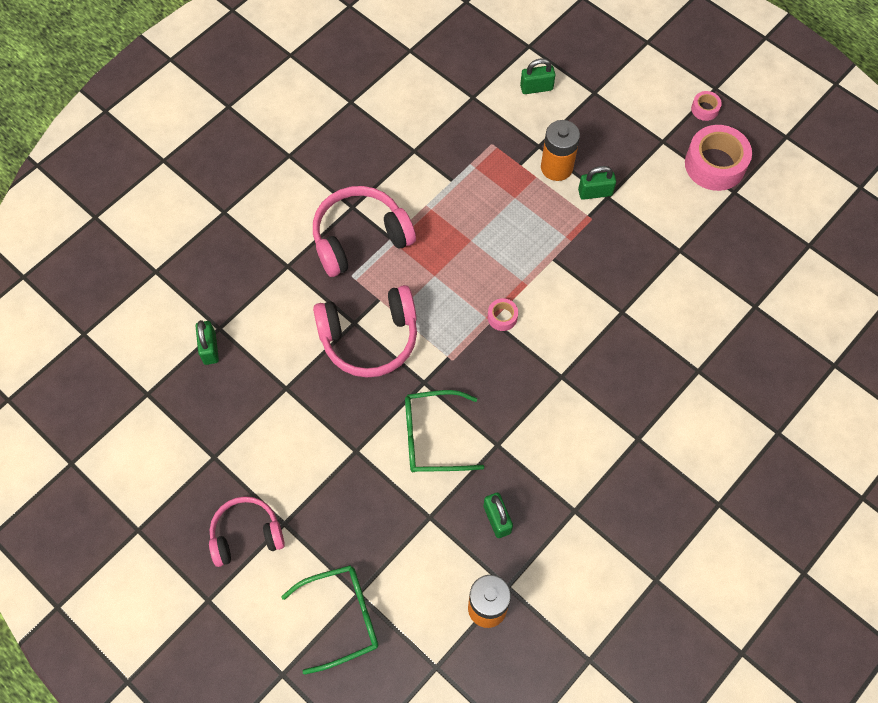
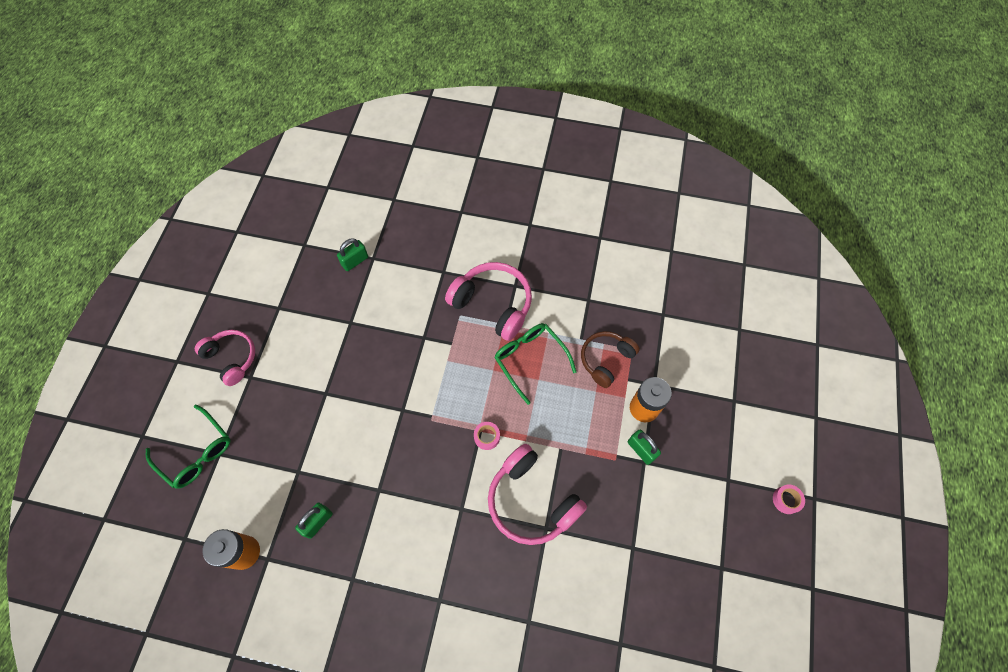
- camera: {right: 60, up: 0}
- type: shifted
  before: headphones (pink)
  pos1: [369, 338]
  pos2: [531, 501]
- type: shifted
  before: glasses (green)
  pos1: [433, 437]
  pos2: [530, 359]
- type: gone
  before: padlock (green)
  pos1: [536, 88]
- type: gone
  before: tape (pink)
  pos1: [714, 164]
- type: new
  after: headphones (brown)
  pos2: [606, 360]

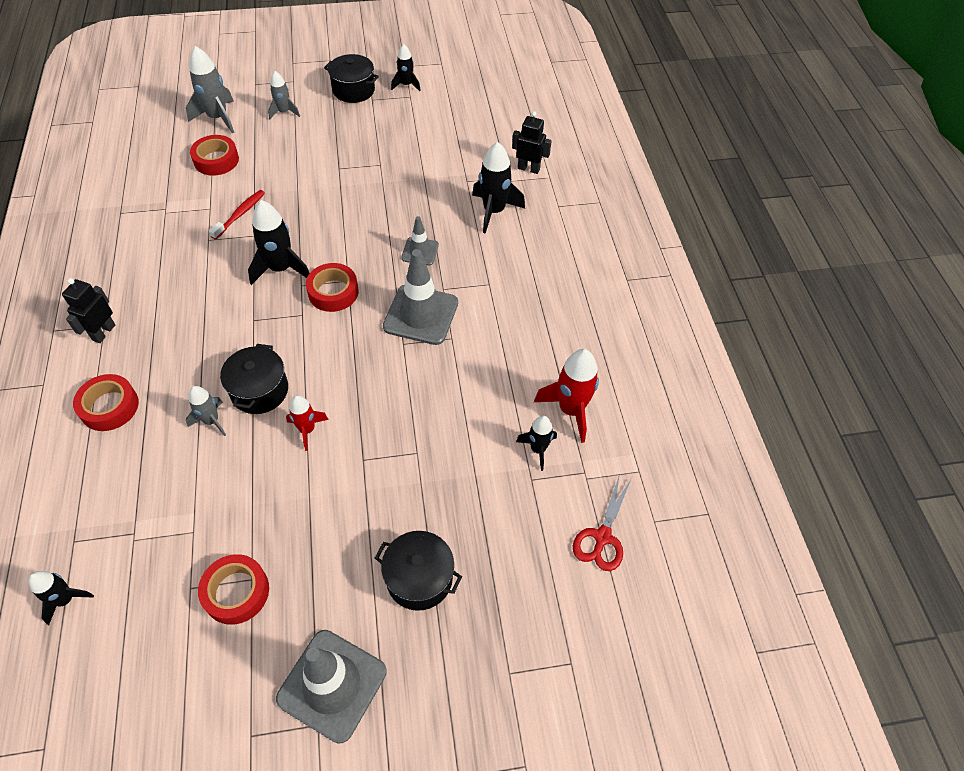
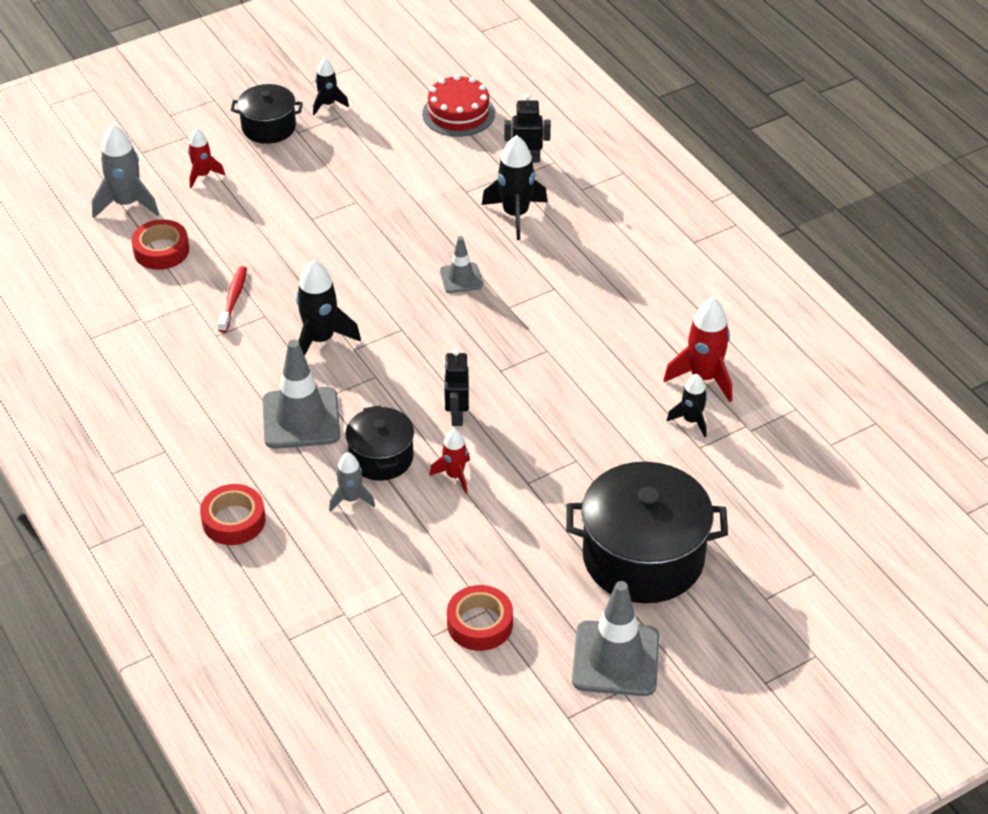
- camera: {right: -20, up: -10}
- type: gone
  before: rocket (black)
  pos1: [65, 599]
- type: shifted
  before: robot (black)
  pos1: [103, 332]
  pos2: [456, 415]
- type: repainted
  before: rocket (grey)
  after: rocket (red)
  pos1: [284, 112]
  pos2: [203, 175]
- type: gone
  before: tape (red)
  pos1: [333, 292]
- type: scaled
  before: pot (black)
  pos1: [419, 578]
  pos2: [643, 557]
  scale: 1.81
- type: shifted
  before: traffic cone (grey)
  pos1: [421, 315]
  pos2: [301, 418]
- type: gone
  before: scissors (red)
  pos1: [602, 537]
- type: new
  after: cake (red)
  pos2: [458, 113]

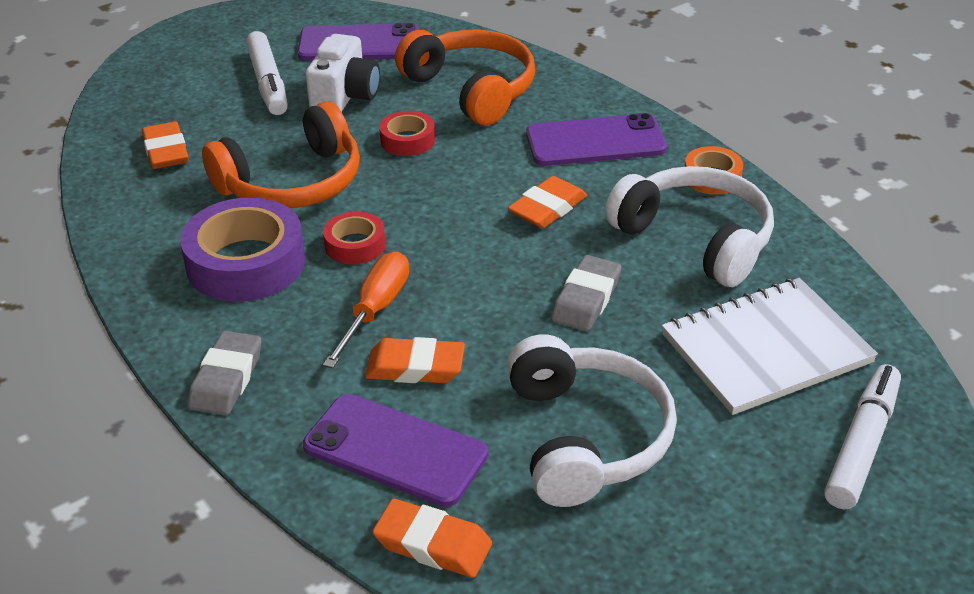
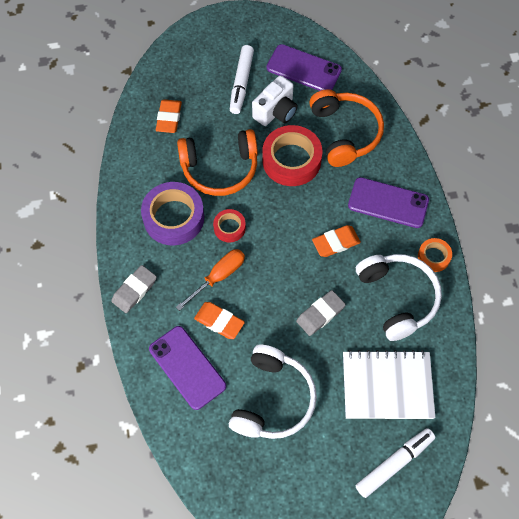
- camera: {right: 25, up: 25}
- type: gone
  before: eraser (orange)
  pos1: [433, 544]
- type: scaled
  before: tape (red)
  pos1: [407, 140]
  pos2: [291, 160]
  scale: 1.92

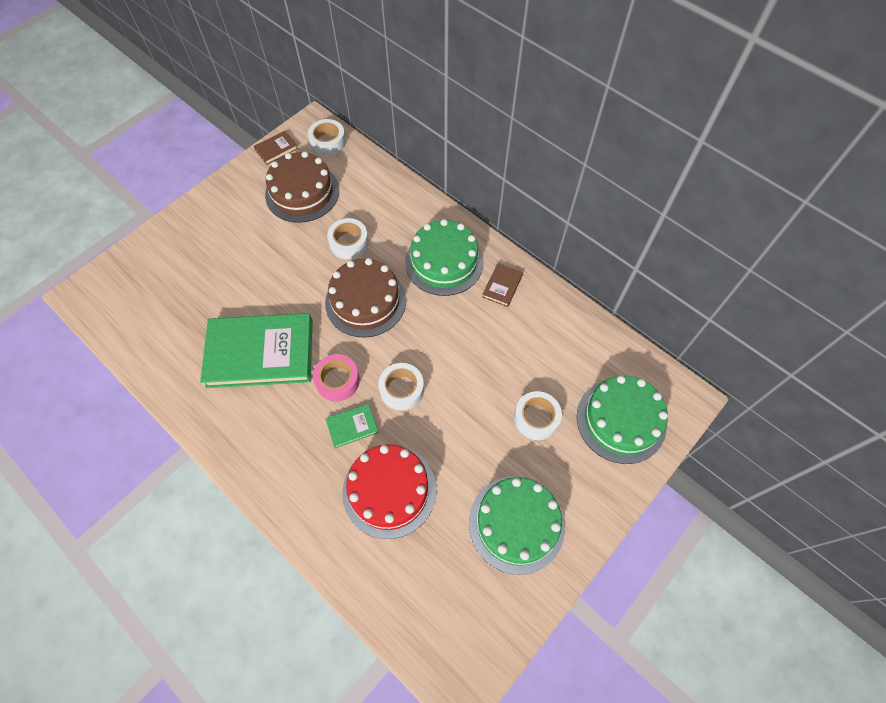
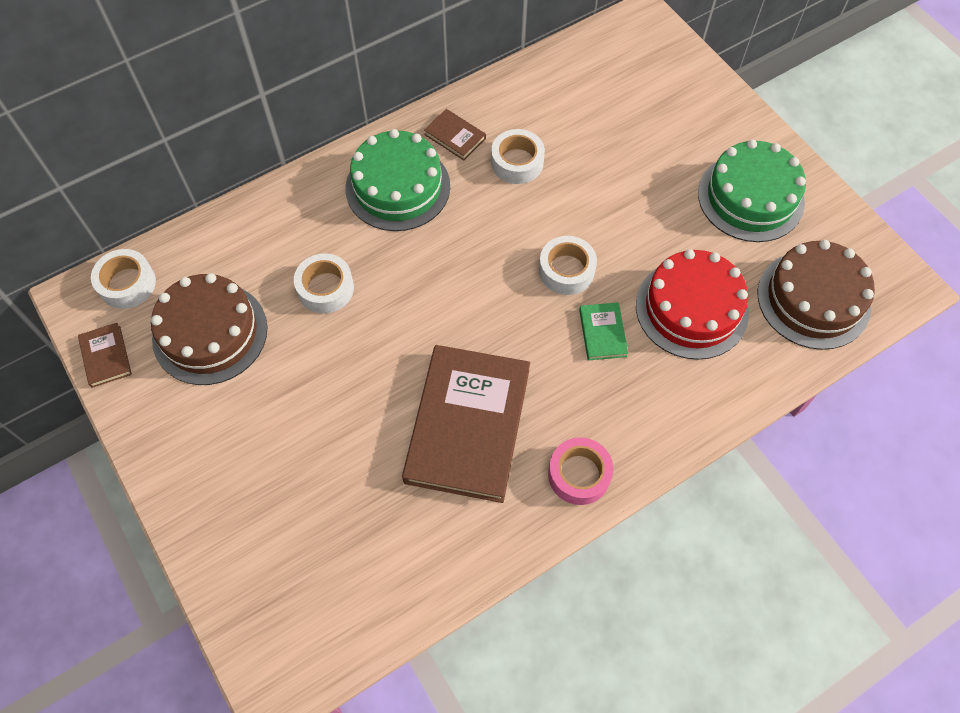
- camera: {right: -75, up: 0}
- type: repainted
  before: book (green)
  after: book (brown)
  pos1: [260, 353]
  pos2: [467, 425]
- type: shifted
  before: tape (pink)
  pos1: [337, 381]
  pos2: [579, 474]
- type: shifted
  before: cake (brown)
  pos1: [365, 301]
  pos2: [813, 299]
- type: shifted
  before: tape (white)
  pos1: [536, 418]
  pos2: [517, 162]
- type: gone
  before: cake (green)
  pos1: [621, 420]

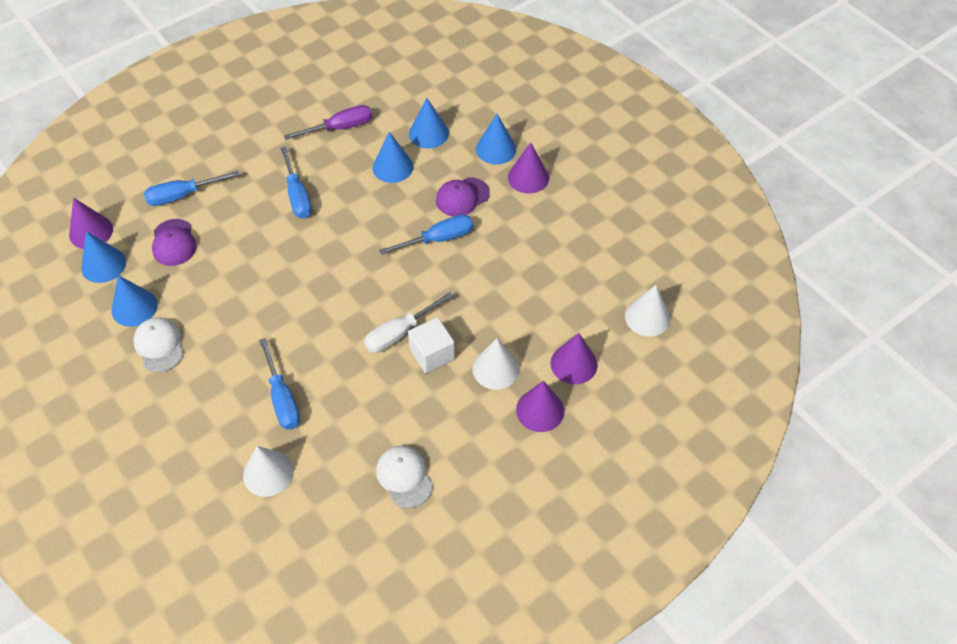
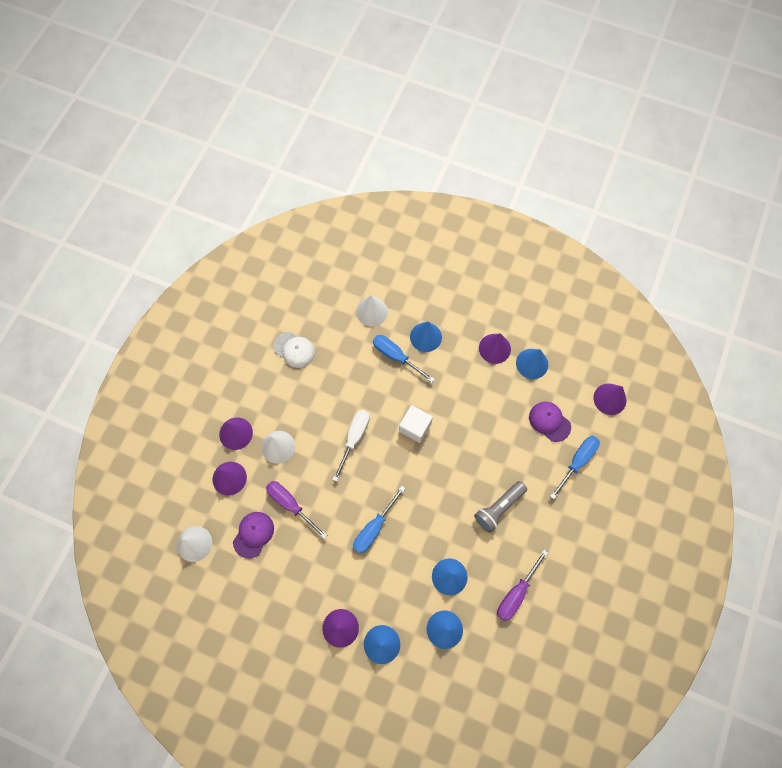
- camera: {right: 150, up: 15}
- type: shifted
  before: cone (blue)
  pos1: [103, 265]
  pos2: [425, 337]
- type: swapped
  before: cap (white)
  after: cone (purple)
  pos1: [159, 346]
  pos2: [494, 348]
- type: swapped
  before: screwdriver (blue)
  after: flashlight (grey)
  pos1: [297, 196]
  pos2: [499, 508]
- type: shifted
  before: cube (white)
  pos1: [432, 354]
  pos2: [415, 427]
- type: shifted
  before: cap (purple)
  pos1: [462, 197]
  pos2: [253, 534]
- type: new
  after: screwdriver (purple)
  pos2: [290, 504]

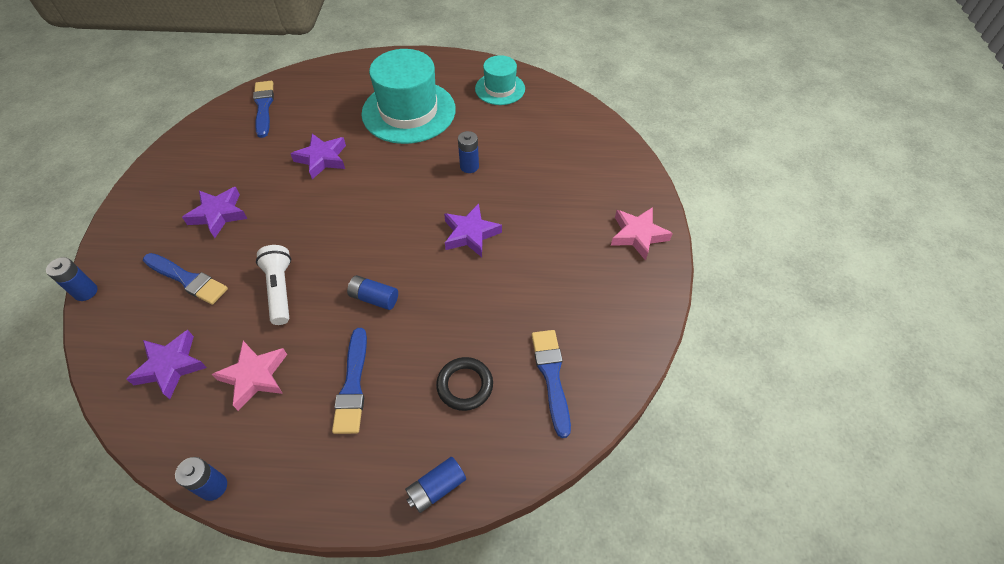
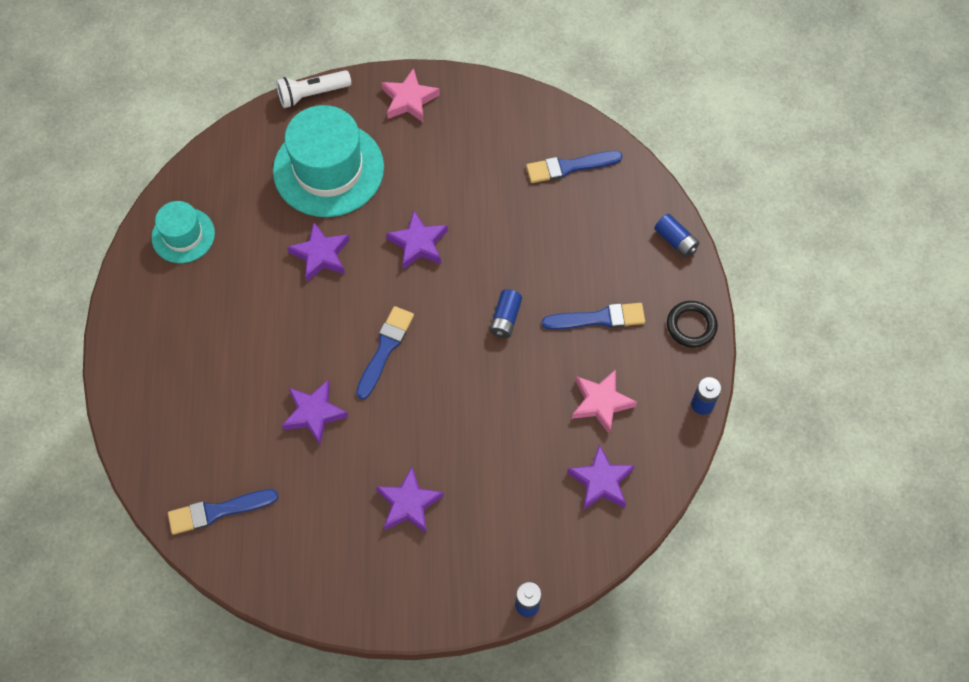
- camera: {right: -95, up: 10}
- type: shifted
  before: brush (blue)
  pos1: [187, 279]
  pos2: [385, 349]
- type: shifted
  before: flashlight (white)
  pos1: [280, 290]
  pos2: [312, 94]
- type: shifted
  before: hat (turquoise)
  pos1: [409, 111]
  pos2: [328, 169]
- type: shifted
  before: ring (black)
  pos1: [465, 385]
  pos2: [691, 326]
- type: swapped
  before: battery (blue)
  after: star (purple)
  pos1: [469, 166]
  pos2: [321, 255]

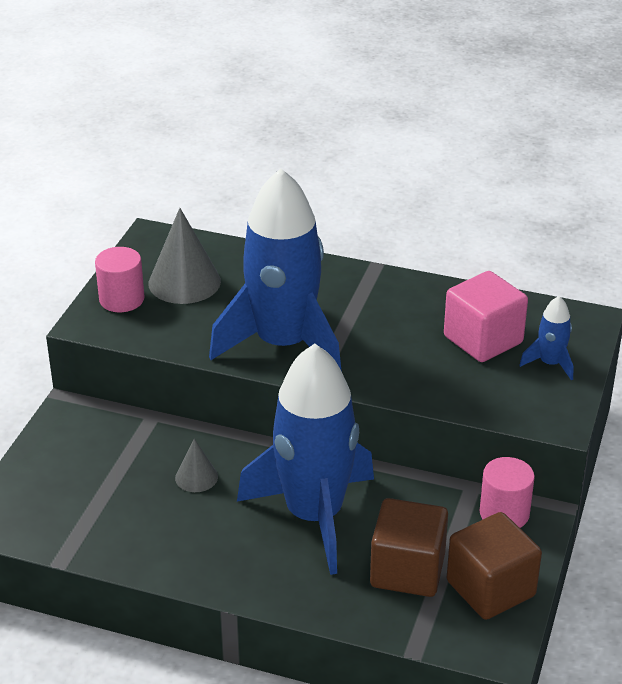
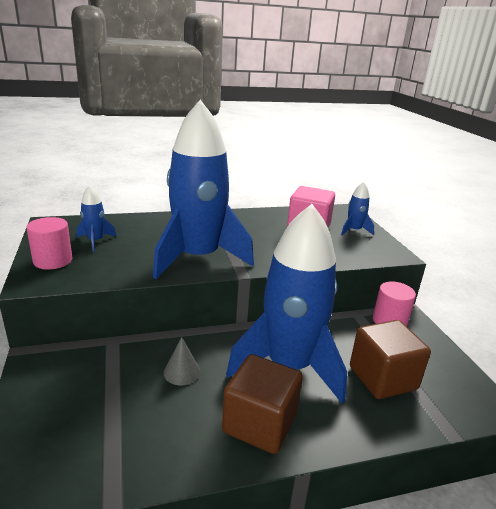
- camera: {right: -35, up: -10}
- type: swapped
  before: cone (grey)
  after: rocket (blue)
  pos1: [184, 282]
  pos2: [95, 241]
- type: shifted
  before: cube (brown)
  pos1: [490, 588]
  pos2: [260, 423]

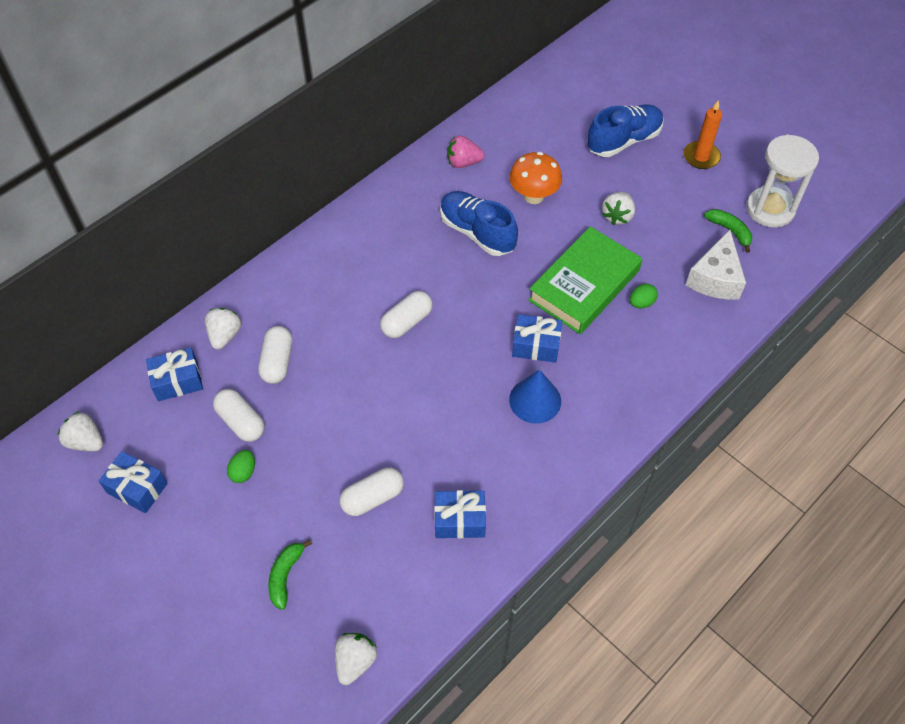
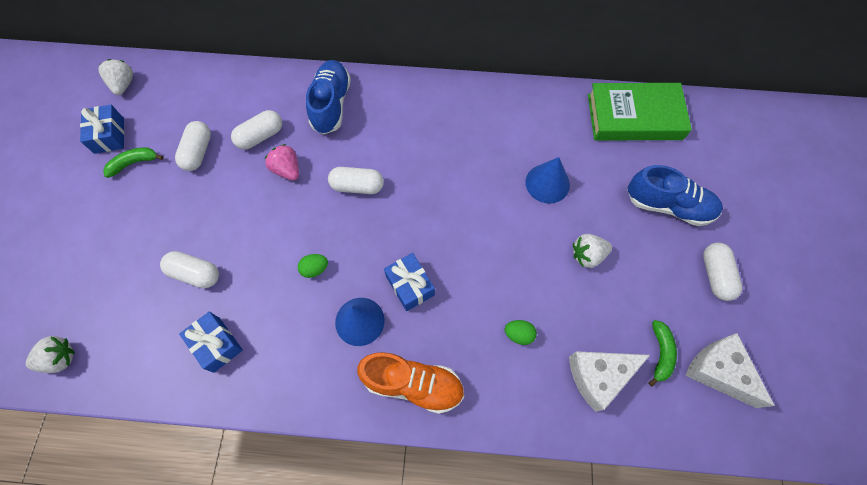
- camera: {right: 50, up: 10}
- type: gone
  before: gift (blue)
  pos1: [177, 381]
- type: gone
  before: strawberry (white)
  pos1: [225, 335]
- type: shifted
  before: egg (green)
  pos1: [243, 472]
  pos2: [315, 269]
- type: shifted
  before: banana (green)
  pos1: [285, 576]
  pos2: [134, 163]
- type: shifted
  before: shoe (blue)
  pos1: [477, 232]
  pos2: [331, 105]
- type: shifted
  before: strawberry (pink)
  pos1: [463, 162]
  pos2: [287, 170]
- type: swapped
  before: mushroom (orange)
  after: cone (blue)
  pos1: [533, 196]
  pos2: [547, 183]
- type: shifted
  before: book (green)
  pos1: [584, 285]
  pos2: [634, 117]
- type: swapped
  before: candle (orange)
  after: capsule (white)
  pos1: [701, 157]
  pos2: [715, 275]
- type: swapped
  before: hourglass (white)
  after: cheese (white)
  pos1: [770, 209]
  pos2: [718, 371]
- type: new
  after: shoe (orange)
  pos2: [413, 384]

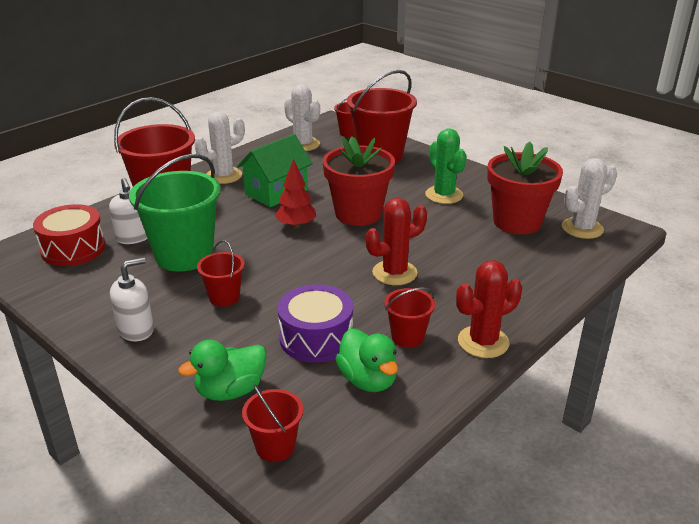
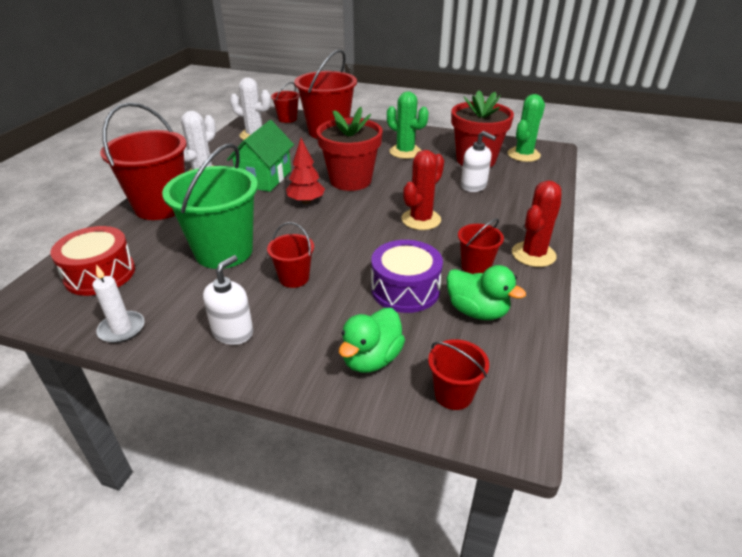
- camera: {right: -25, up: 5}
- type: shifted
  before: soap dispenser (white)
  pos1: [134, 237]
  pos2: [473, 186]
- type: repainted
  before: cactus (white)
  after: cactus (green)
  pos1: [582, 228]
  pos2: [523, 155]
- type: new
  after: candle (white)
  pos2: [122, 329]

